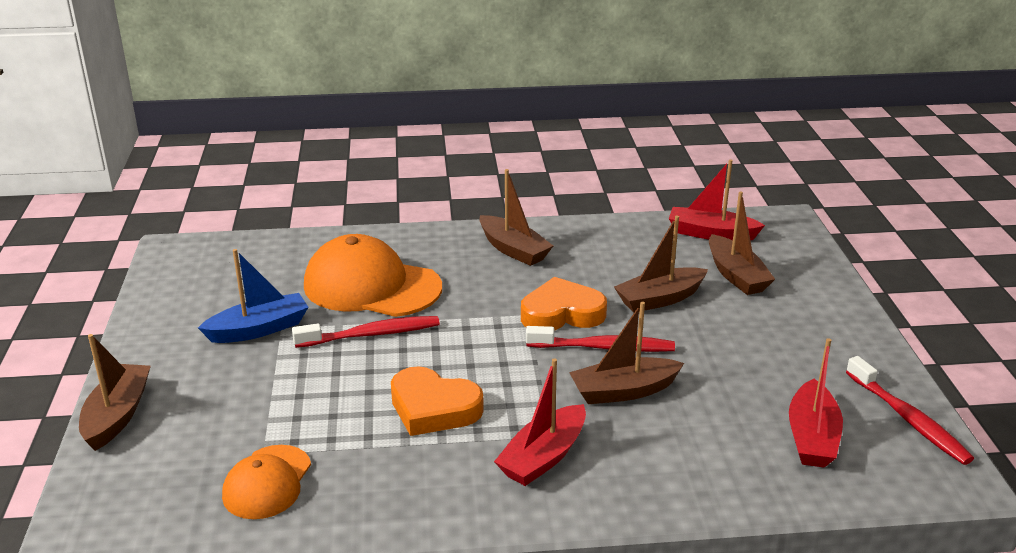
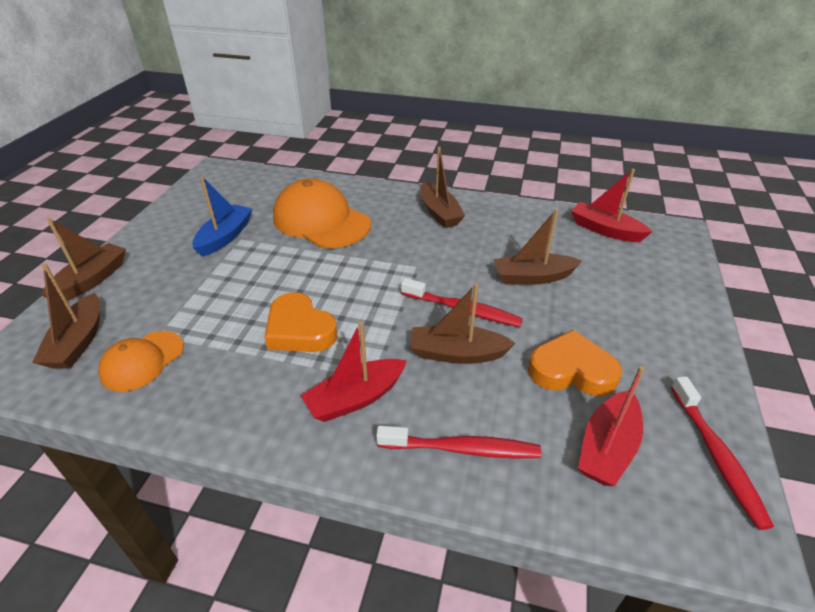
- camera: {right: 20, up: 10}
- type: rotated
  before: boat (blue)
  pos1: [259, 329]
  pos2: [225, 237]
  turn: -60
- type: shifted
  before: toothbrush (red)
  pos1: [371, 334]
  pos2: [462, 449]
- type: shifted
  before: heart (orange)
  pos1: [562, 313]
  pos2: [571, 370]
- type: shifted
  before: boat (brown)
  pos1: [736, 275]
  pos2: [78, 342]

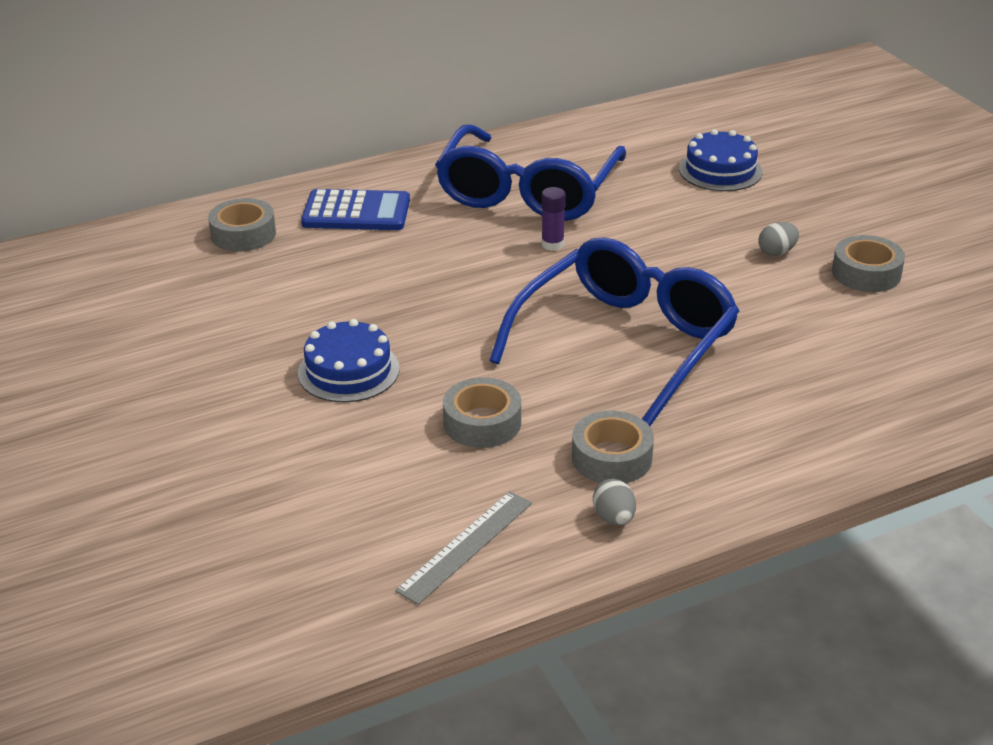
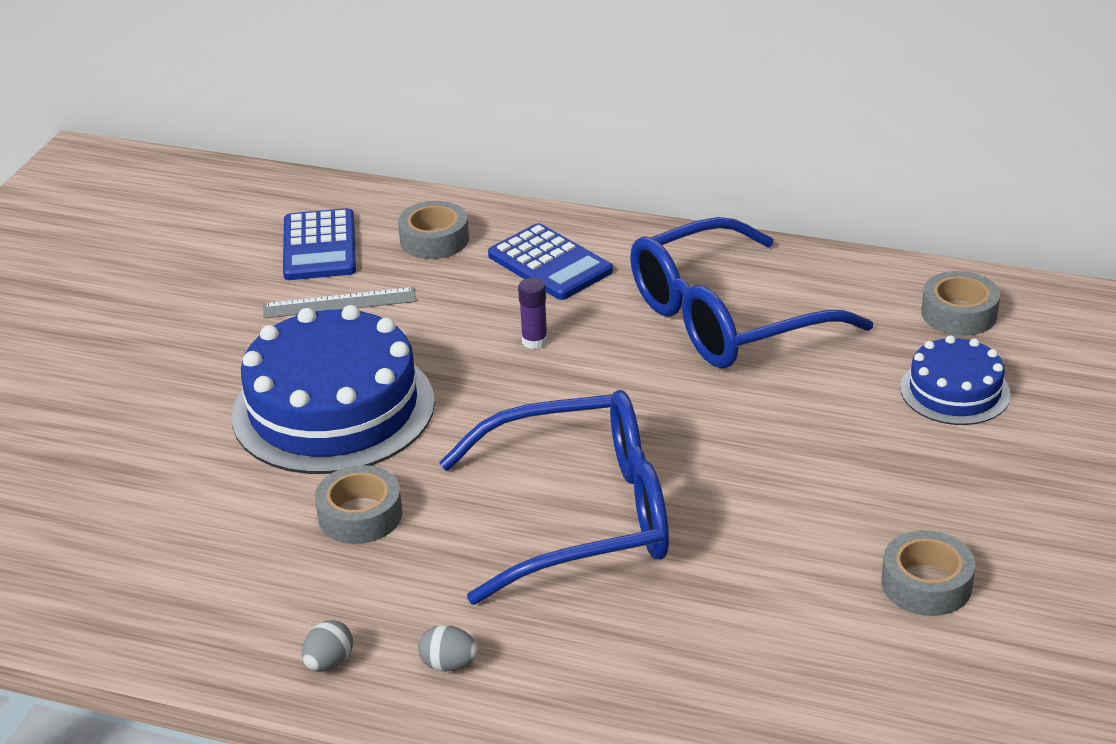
- camera: {right: 45, up: 0}
- type: scaled
  before: cake (blue)
  pos1: [348, 371]
  pos2: [333, 408]
  scale: 1.89
- type: shifted
  before: ruler (grey)
  pos1: [466, 546]
  pos2: [339, 303]
- type: shifted
  before: glue stick (purple)
  pos1: [552, 244]
  pos2: [534, 341]
- type: shifted
  before: tape (grey)
  pos1: [611, 457]
  pos2: [959, 313]
- type: shifted
  before: egg (grey)
  pos1: [777, 252]
  pos2: [449, 664]
- type: new
  after: calculator (blue)
  pos2: [319, 246]

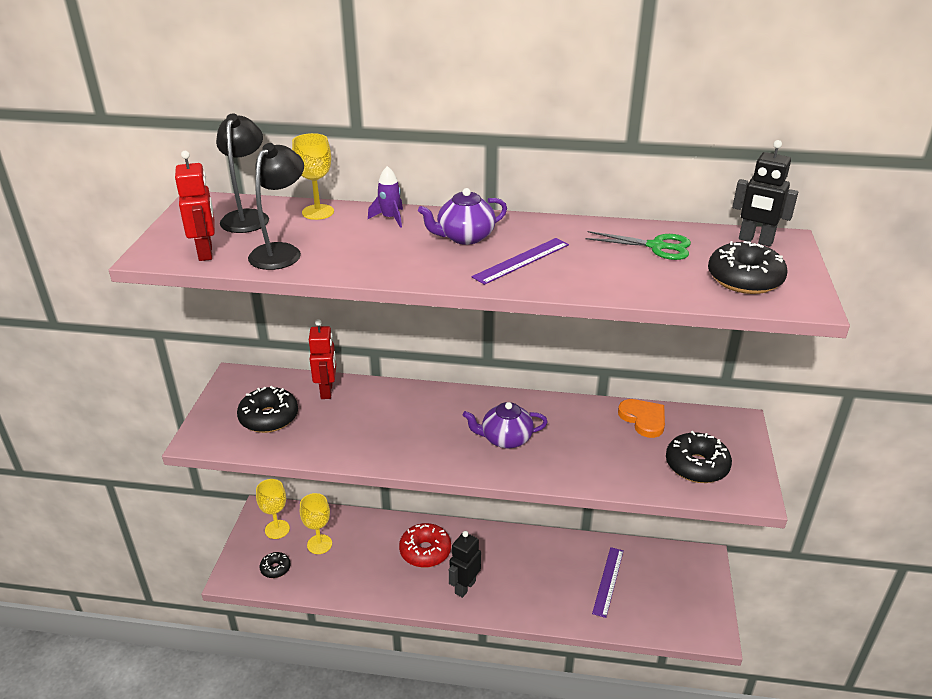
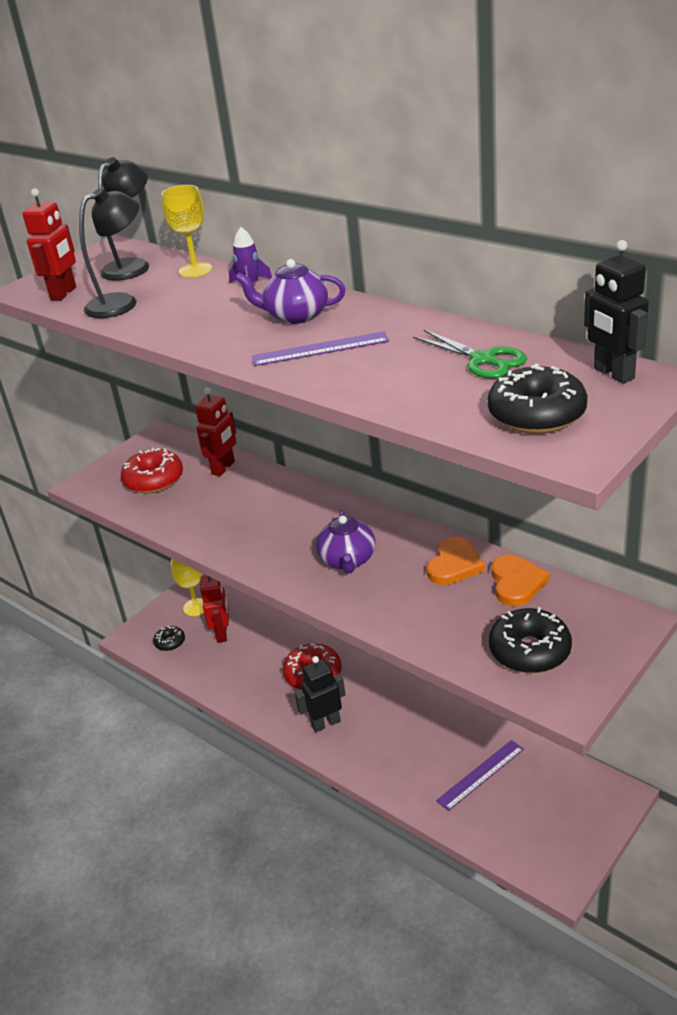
- camera: {right: 35, up: 0}
- type: repainted
  before: donut (black)
  after: donut (red)
  pos1: [269, 418]
  pos2: [154, 480]
- type: swapped
  before: goblet (yellow)
  after: robot (red)
  pos1: [319, 544]
  pos2: [222, 633]
- type: rotated
  before: teapot (purple)
  pos1: [505, 439]
  pos2: [347, 560]
  turn: -120
- type: new
  after: heart (orange)
  pos2: [454, 564]

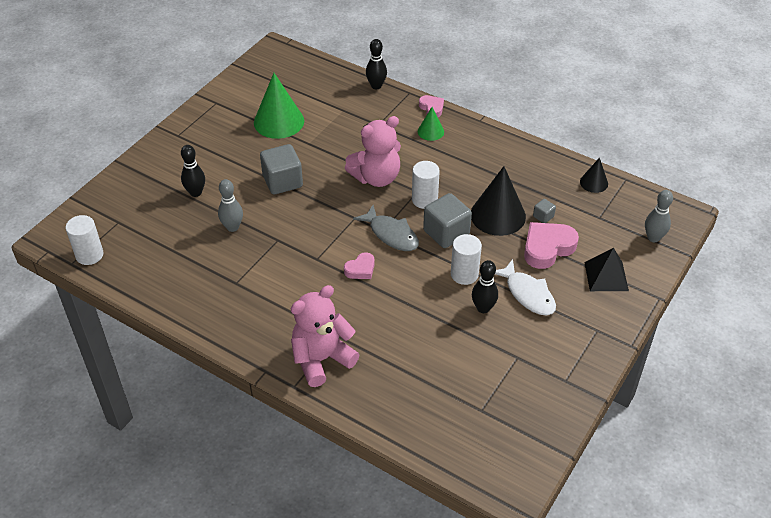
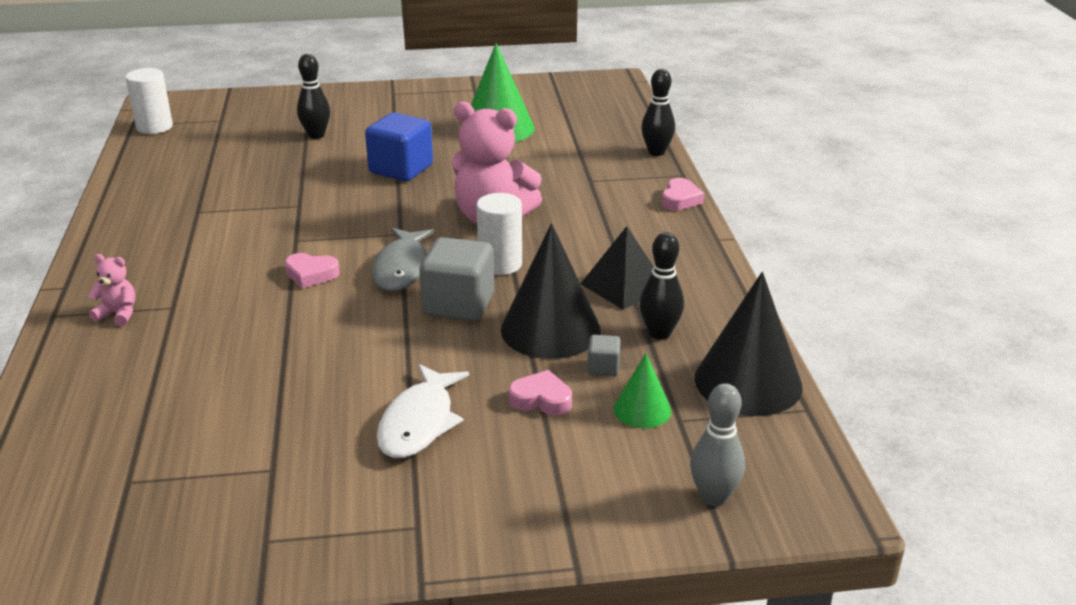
- camera: {right: 50, up: -15}
- type: gone
  before: bowling pin (grey)
  pos1: [232, 227]
- type: repainted
  before: cube (grey)
  after: cube (blue)
  pos1: [282, 181]
  pos2: [401, 169]
- type: scaled
  before: teddy bear (pink)
  pos1: [321, 359]
  pos2: [118, 314]
  scale: 0.45
- type: shifted
  before: cone (green)
  pos1: [430, 131]
  pos2: [642, 409]
- type: gone
  before: cylinder (white)
  pos1: [464, 274]
- type: shifted
  before: bowling pin (black)
  pos1: [483, 308]
  pos2: [659, 333]
- type: scaled
  before: heart (pink)
  pos1: [547, 248]
  pos2: [541, 399]
  scale: 0.56
- type: scaled
  before: cone (black)
  pos1: [594, 182]
  pos2: [748, 382]
  scale: 1.91
- type: shifted
  before: pyramid (black)
  pos1: [606, 276]
  pos2: [623, 285]

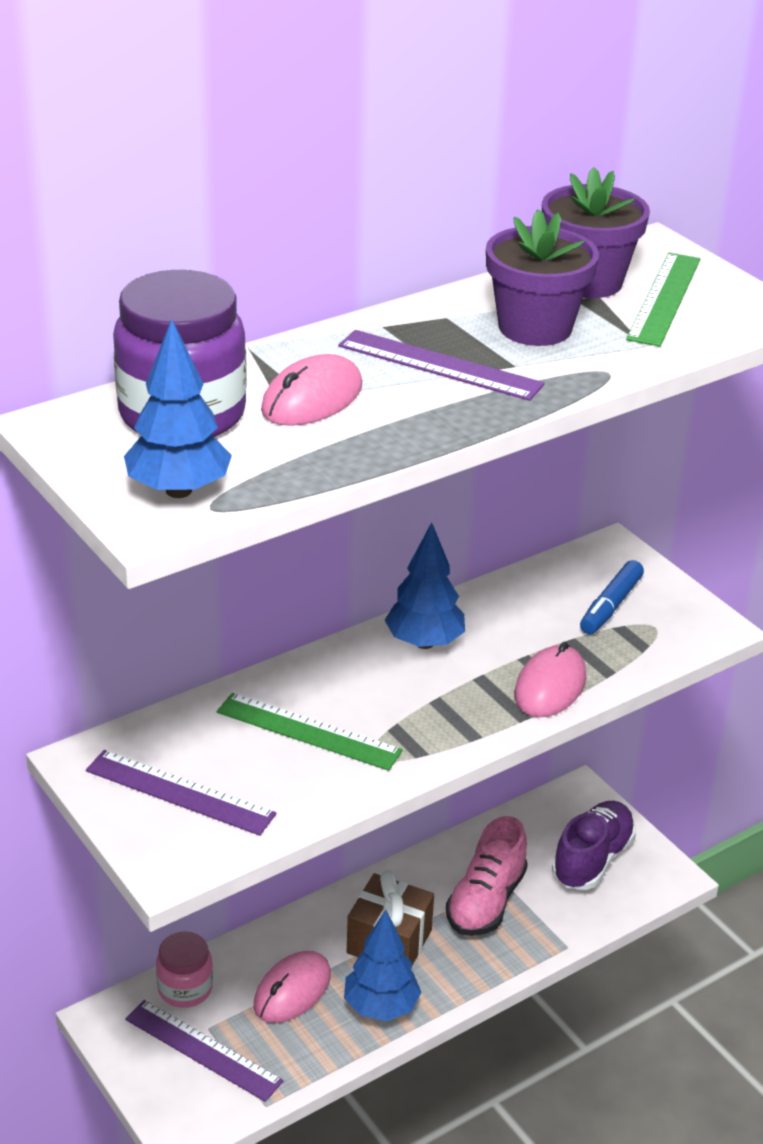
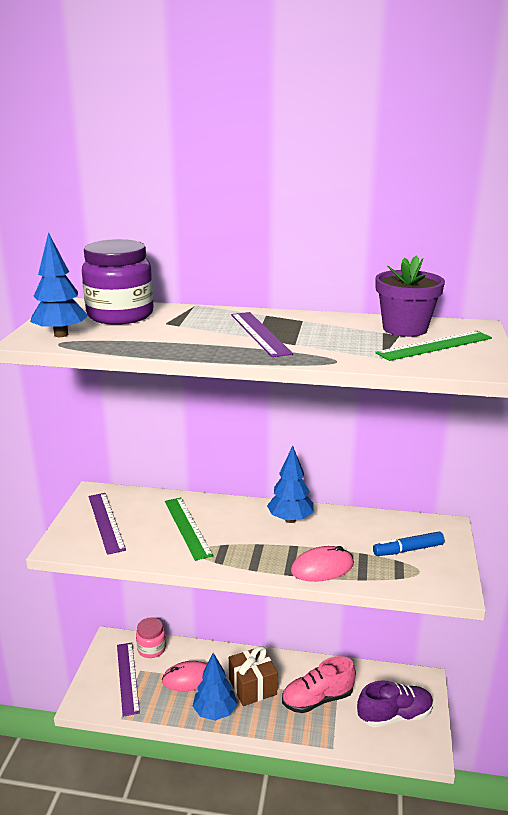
- camera: {right: 45, up: -10}
- type: gone
  before: mouse (pink)
  pos1: [312, 398]
- type: gone
  before: flower pot (purple)
  pos1: [535, 328]

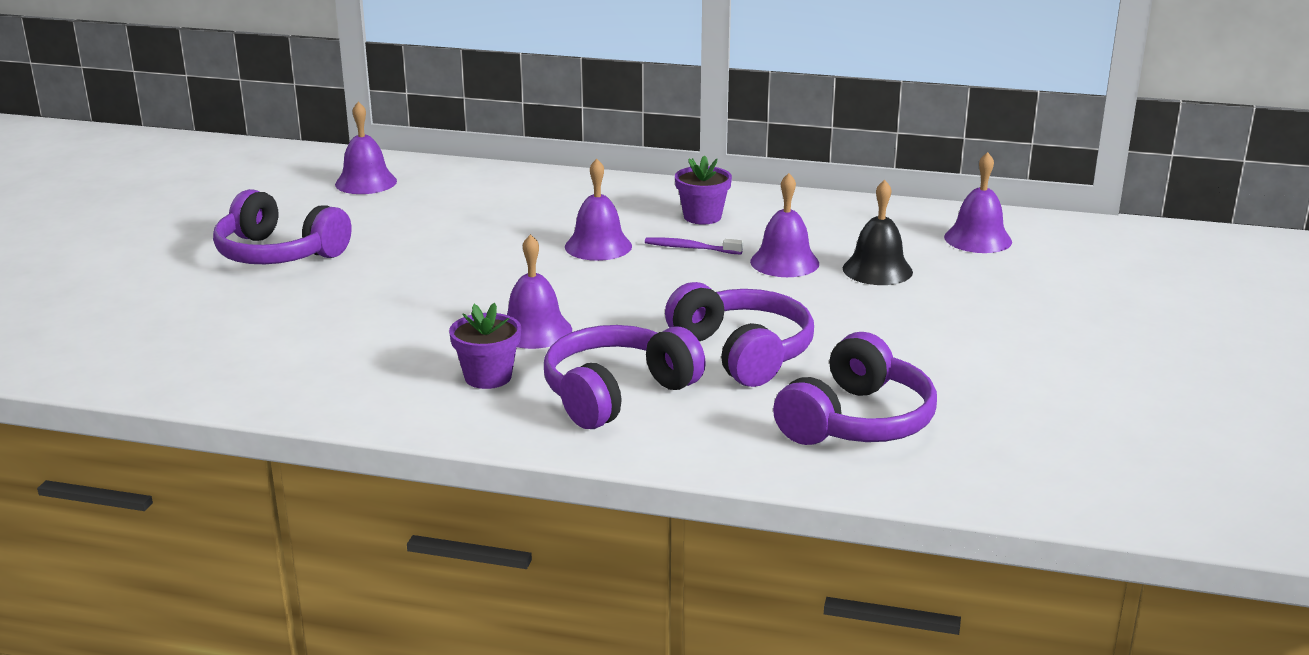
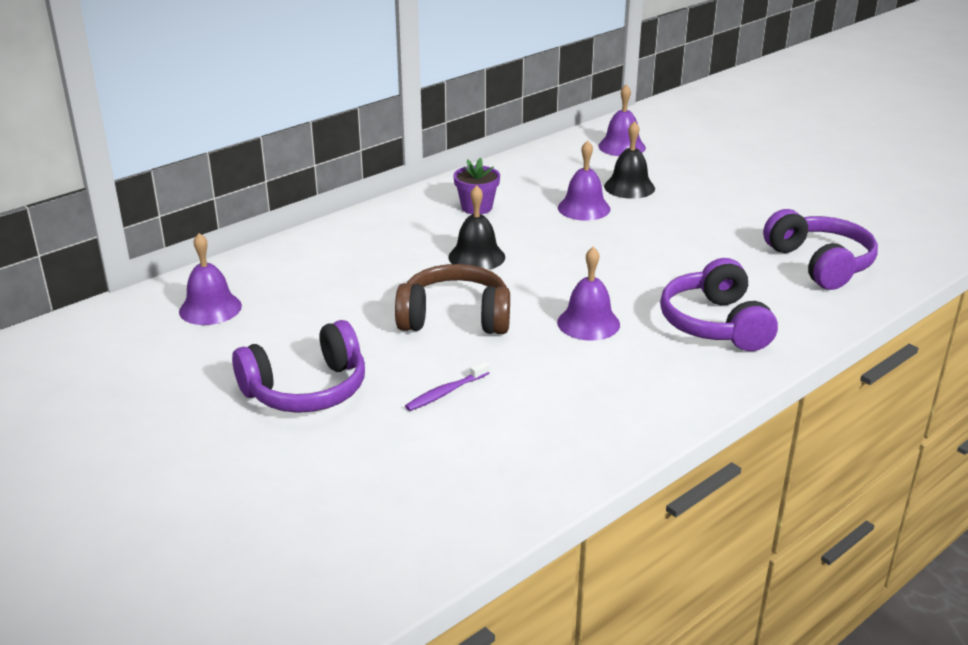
- camera: {right: -55, up: 5}
- type: gone
  before: flower pot (purple)
  pos1: [488, 377]
- type: repainted
  before: bell (purple)
  after: bell (black)
  pos1: [598, 246]
  pos2: [476, 257]
- type: shifted
  before: toothbrush (purple)
  pos1: [690, 248]
  pos2: [445, 392]
- type: gone
  before: headphones (purple)
  pos1: [742, 353]
- type: new
  after: headphones (brown)
  pos2: [455, 318]

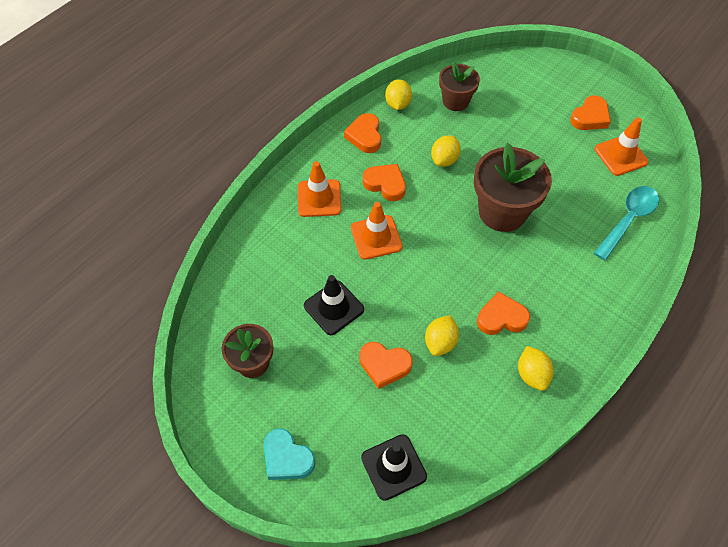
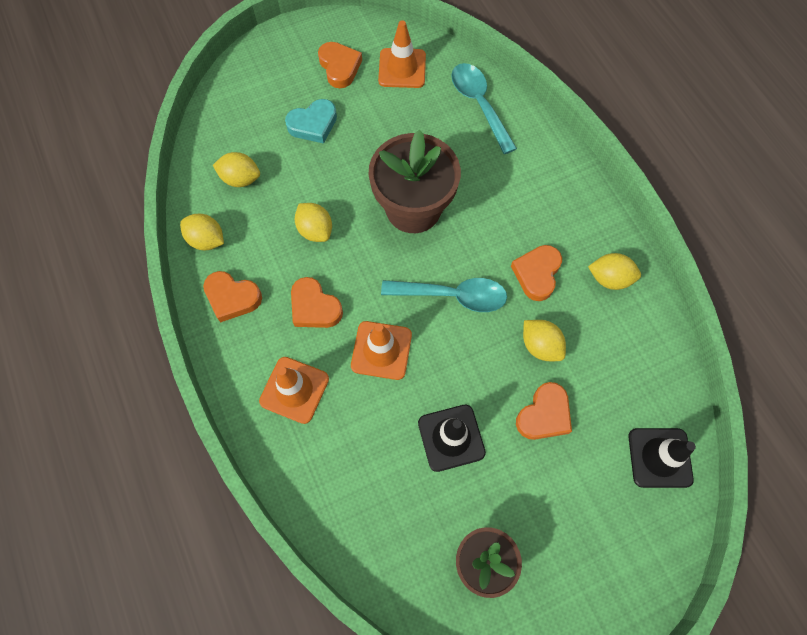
- camera: {right: -65, up: 10}
- type: shifted
  before: heart (turquoise)
  pos1: [287, 458]
  pos2: [313, 124]
- type: rotated
  before: heart (orange)
  pos1: [385, 184]
  pos2: [314, 307]
  turn: -105
- type: swapped
  before: flower pot (brown)
  after: lemon (yellow)
  pos1: [455, 101]
  pos2: [241, 179]
- type: new
  after: spoon (turquoise)
  pos2: [452, 296]

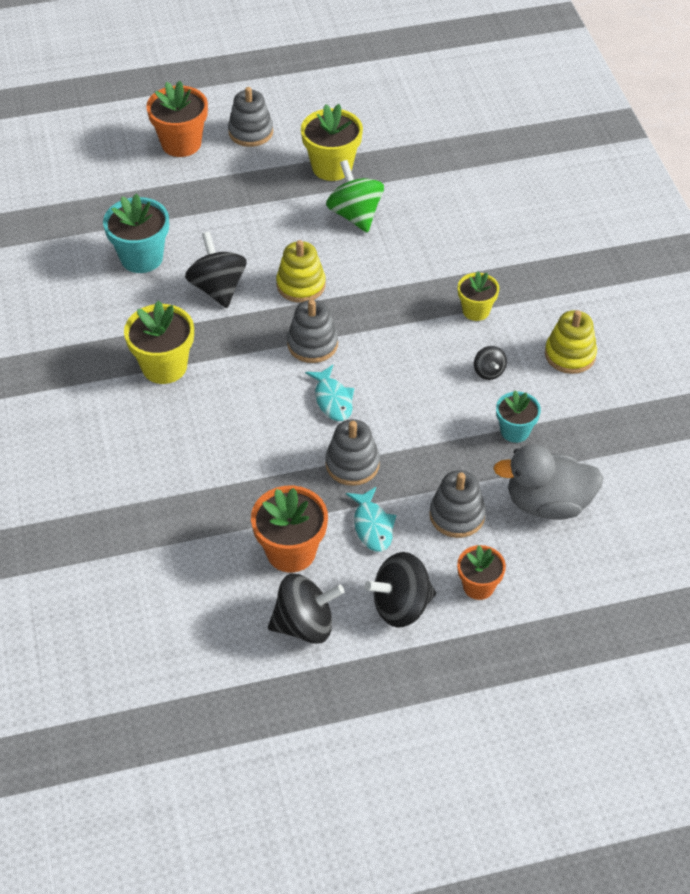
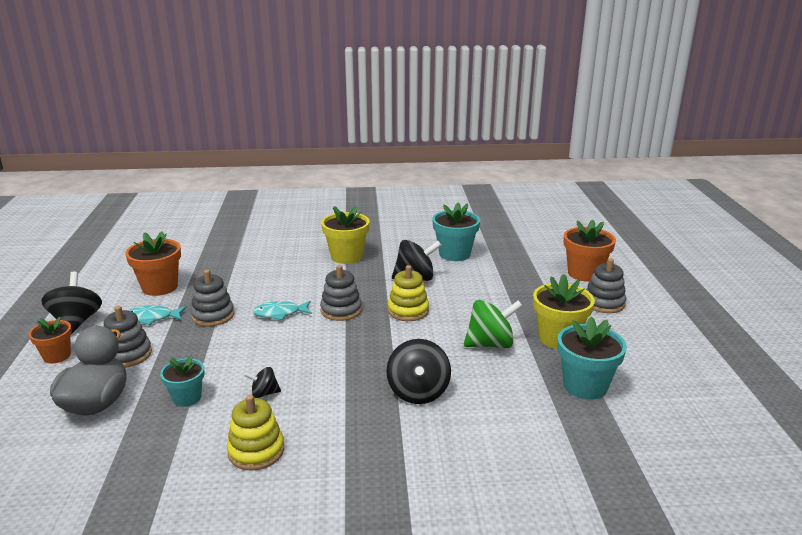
- camera: {right: 100, up: -25}
- type: shifted
  before: spinning top (black)
  pos1: [305, 625]
  pos2: [418, 392]
- type: gone
  before: flower pot (yellow)
  pos1: [476, 310]
- type: new
  after: flower pot (turquoise)
  pos2: [585, 386]

